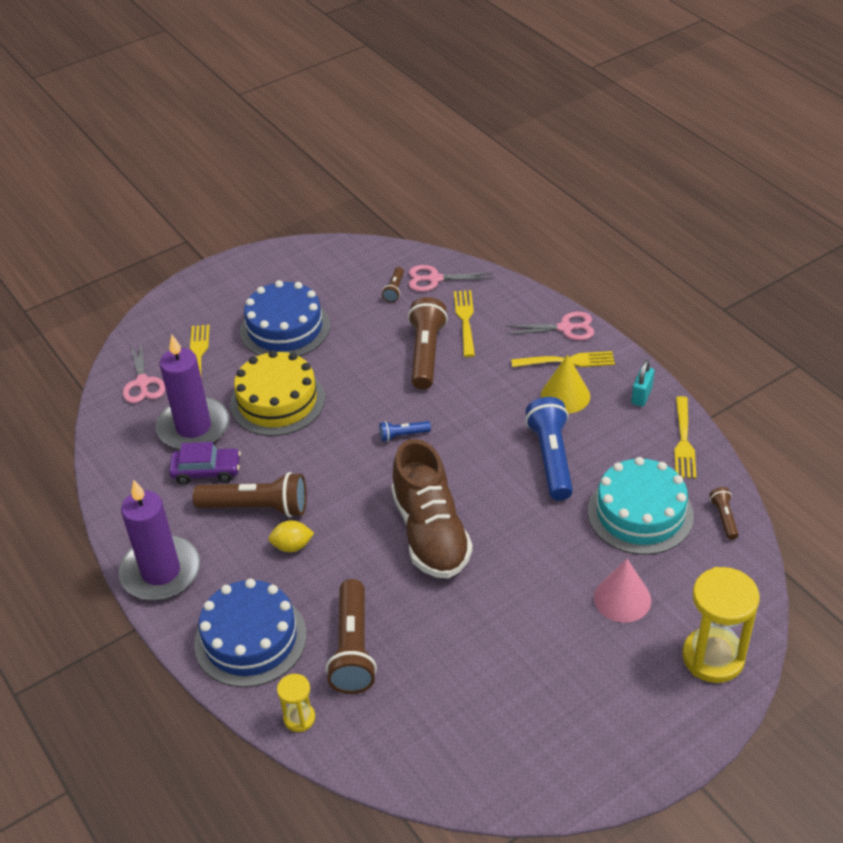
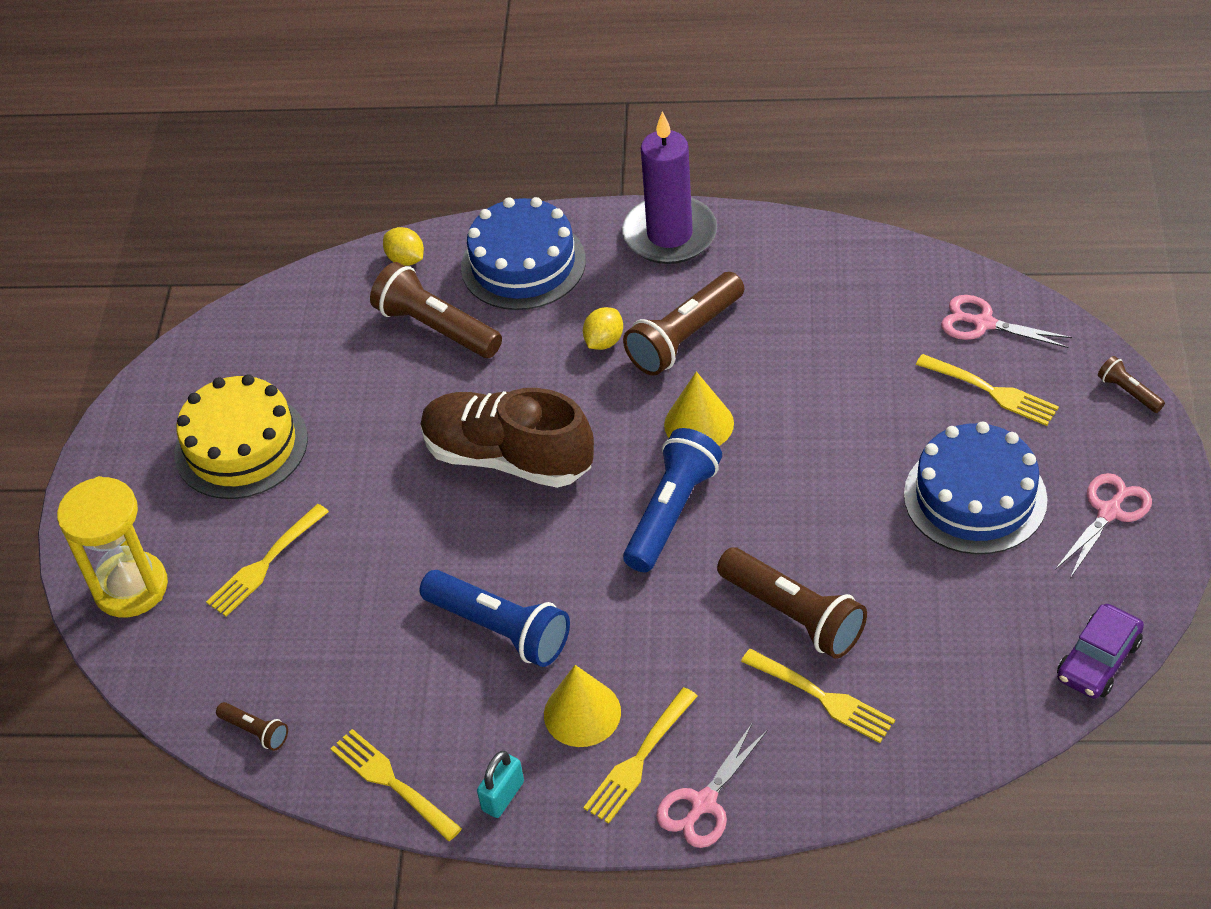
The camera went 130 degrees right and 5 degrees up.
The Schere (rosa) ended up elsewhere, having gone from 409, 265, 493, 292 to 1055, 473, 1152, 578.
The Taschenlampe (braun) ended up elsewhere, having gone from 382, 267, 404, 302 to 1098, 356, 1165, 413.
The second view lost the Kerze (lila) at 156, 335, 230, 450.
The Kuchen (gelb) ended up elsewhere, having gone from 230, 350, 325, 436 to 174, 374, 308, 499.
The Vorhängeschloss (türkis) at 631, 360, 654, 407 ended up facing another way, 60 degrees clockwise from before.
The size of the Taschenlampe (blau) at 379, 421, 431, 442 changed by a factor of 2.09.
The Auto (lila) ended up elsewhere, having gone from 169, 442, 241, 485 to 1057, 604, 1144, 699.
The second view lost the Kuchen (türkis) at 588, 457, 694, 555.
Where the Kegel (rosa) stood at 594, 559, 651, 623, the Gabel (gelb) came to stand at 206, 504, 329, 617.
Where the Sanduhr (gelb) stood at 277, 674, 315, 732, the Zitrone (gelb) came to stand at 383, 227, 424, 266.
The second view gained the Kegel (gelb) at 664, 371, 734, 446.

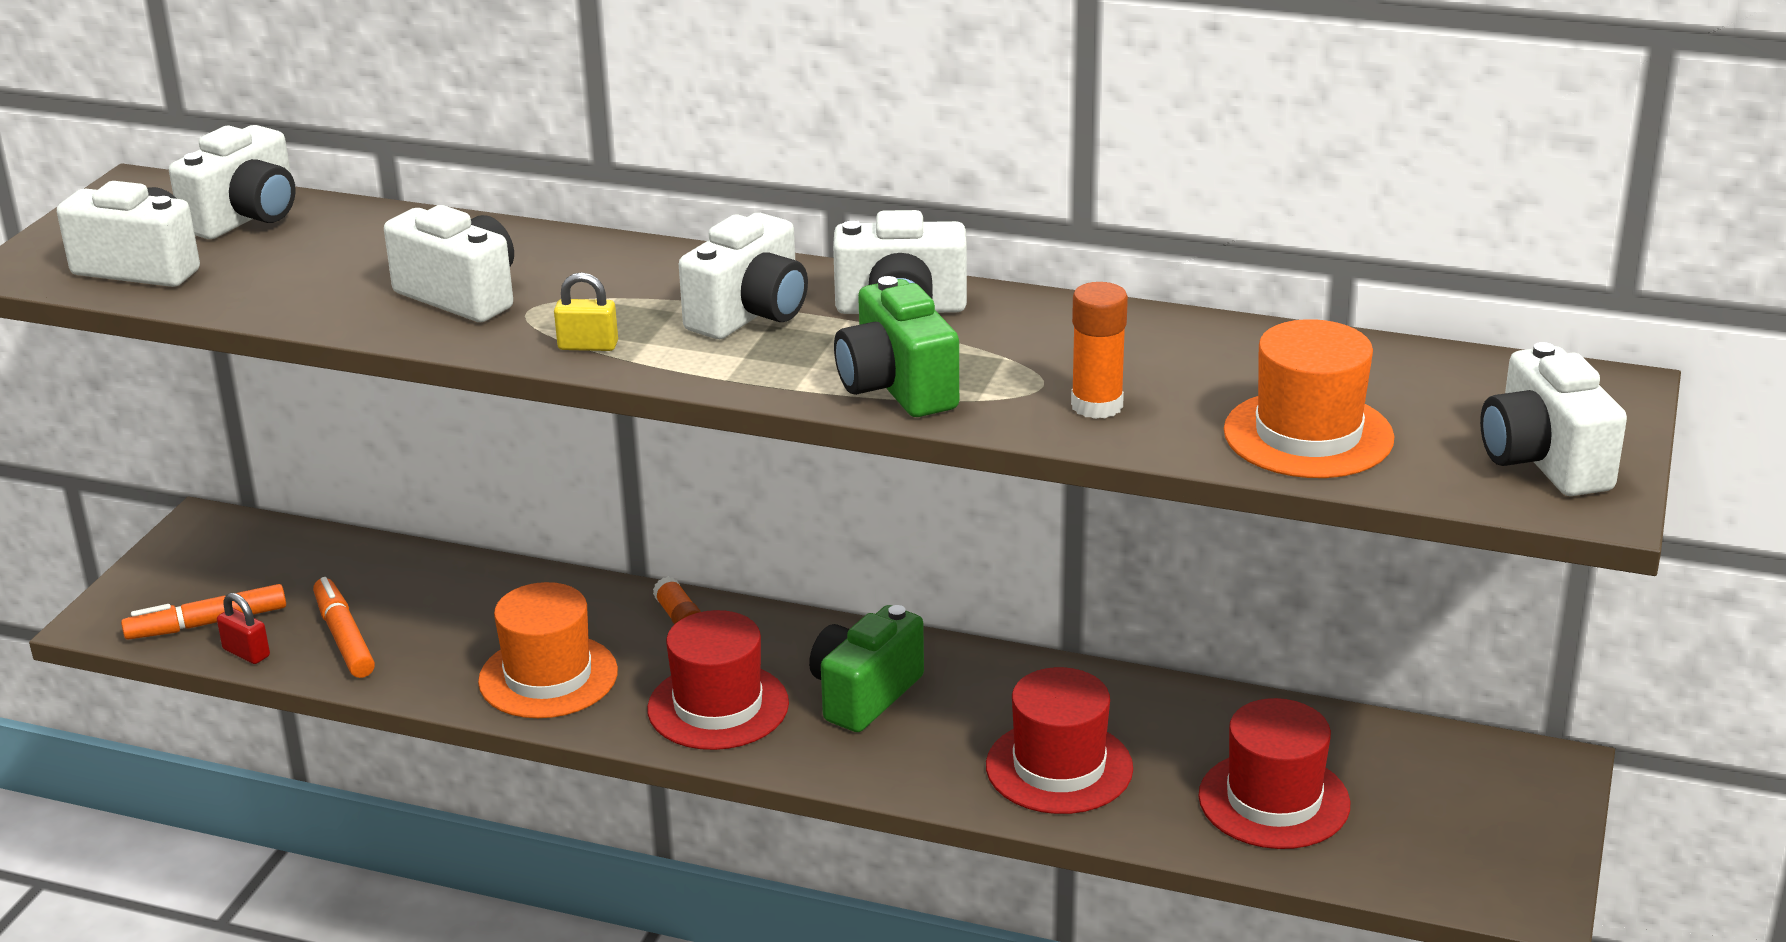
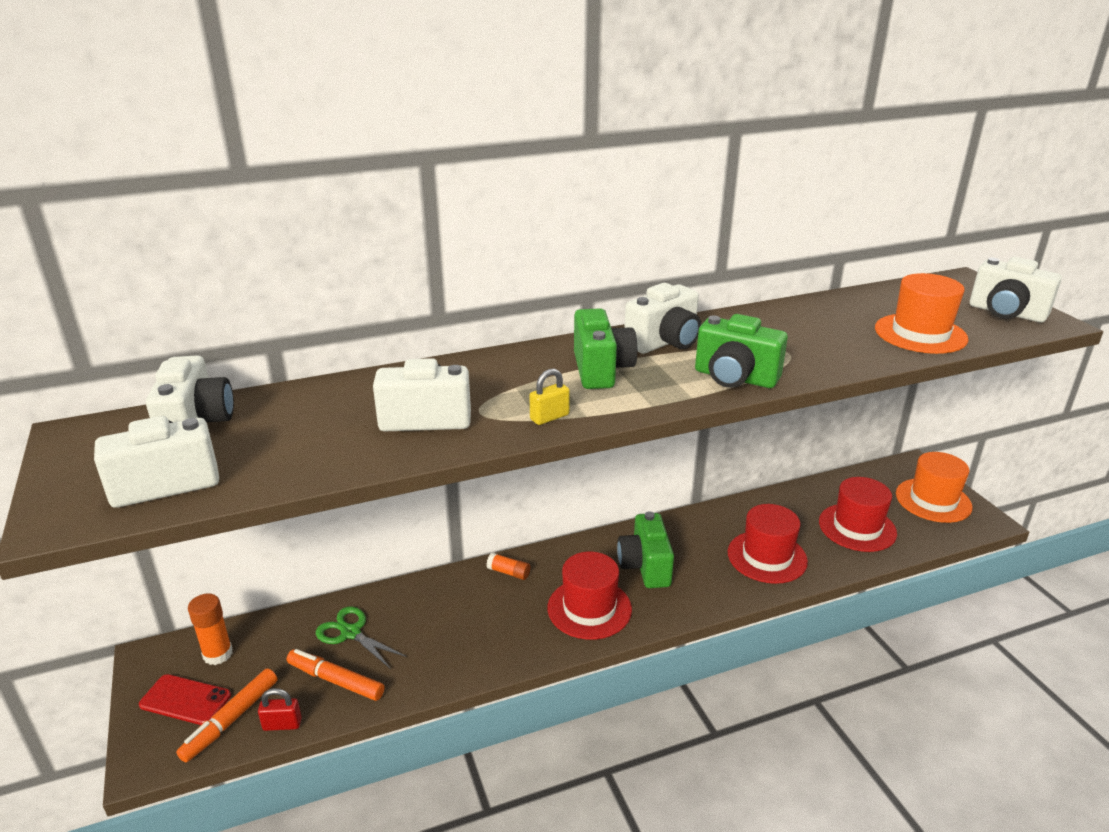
The camera went 40 degrees left and 0 degrees up.
What was the Kamera (weiß) at 679, 213, 808, 339 turned into the Kamera (grün) at 574, 308, 637, 389.
The Klebestift (orange) ended up elsewhere, having gone from 1071, 282, 1128, 419 to 188, 593, 233, 665.
The Hut (orange) ended up elsewhere, having gone from 478, 582, 618, 718 to 896, 452, 972, 523.
The second view gained the Schere (grün) at 316, 606, 407, 669.
The second view gained the Handy (rot) at 139, 674, 231, 725.

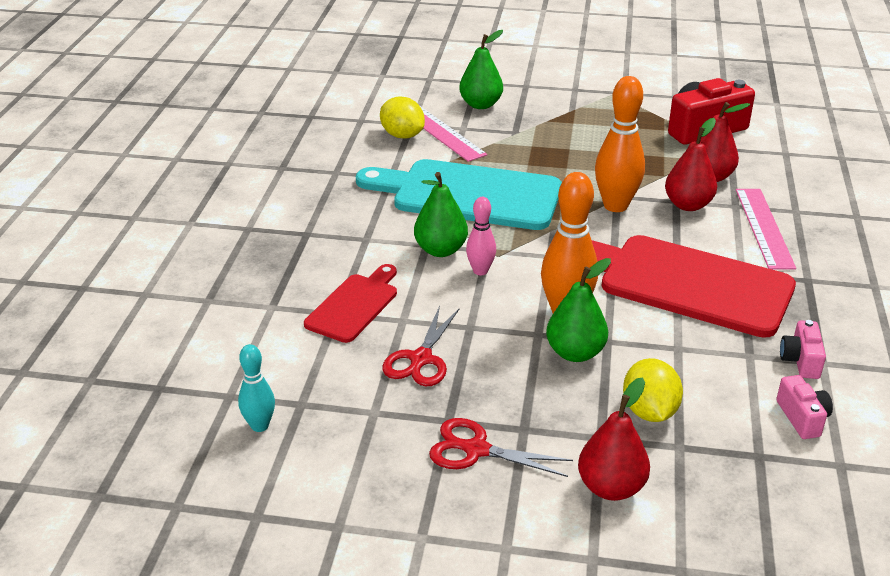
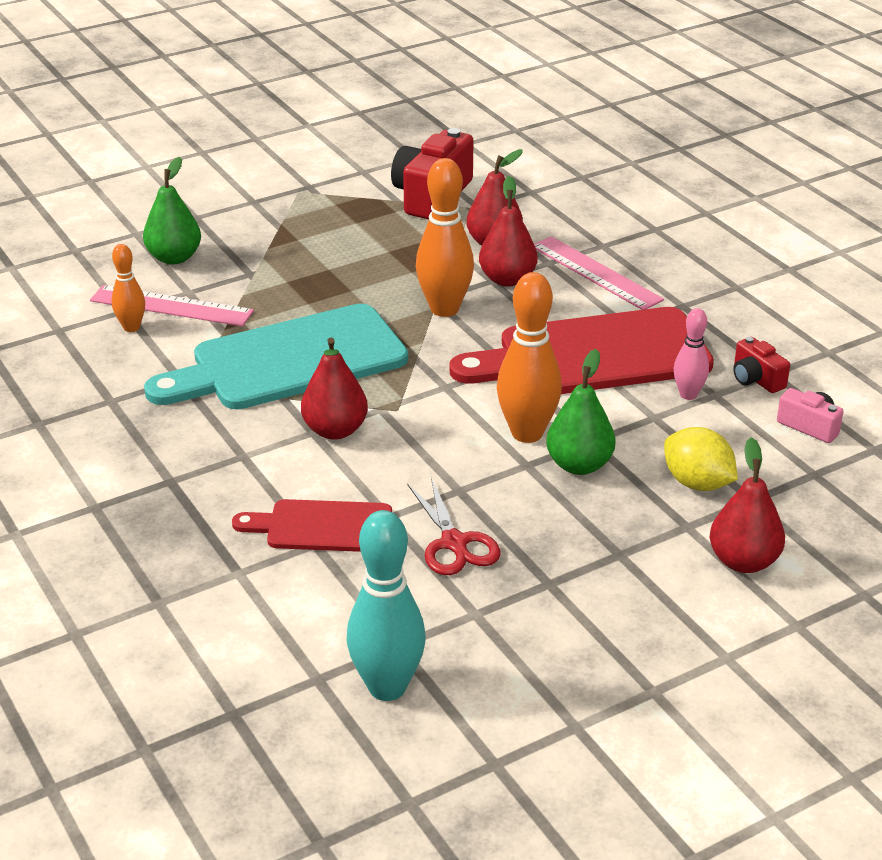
The camera went 40 degrees left and 0 degrees up.
Where the Zitrone (gelb) stood at 380, 96, 425, 139, the Bowlingkegel (orange) came to stand at 111, 244, 145, 332.
What was the Birne (grün) at 414, 172, 468, 257 turned into the Birne (rot) at 301, 338, 368, 440.
The Bowlingkegel (rosa) ended up elsewhere, having gone from 466, 197, 496, 275 to 674, 308, 709, 400.
The Schneidebrett (rot) at 304, 264, 397, 343 ended up facing another way, 75 degrees counterclockwise from before.
What was the Kamera (rosa) at 780, 320, 826, 379 turned into the Kamera (rot) at 733, 337, 790, 393.
The size of the Bowlingkegel (türkis) at 238, 344, 275, 432 changed by a factor of 1.77.
The second view lost the Schere (rot) at 429, 418, 573, 477.

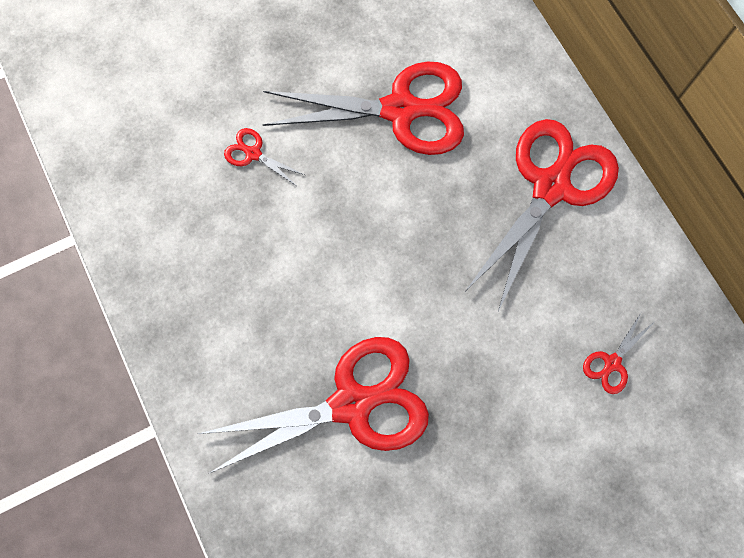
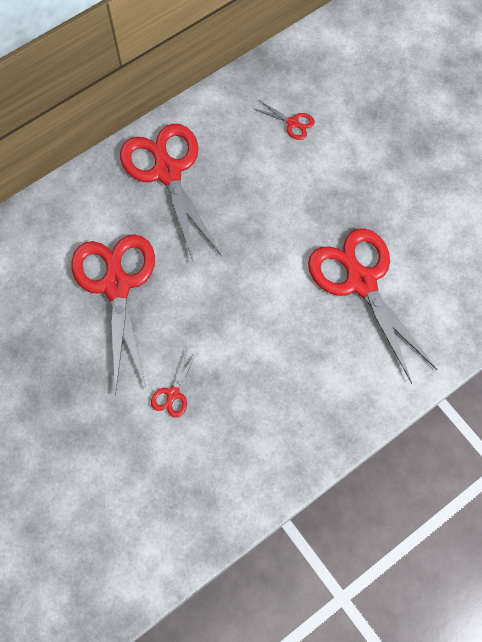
The camera went 100 degrees left and 5 degrees down.
The Schere (rot) at 466, 119, 619, 311 ended up facing another way, 45 degrees clockwise from before.

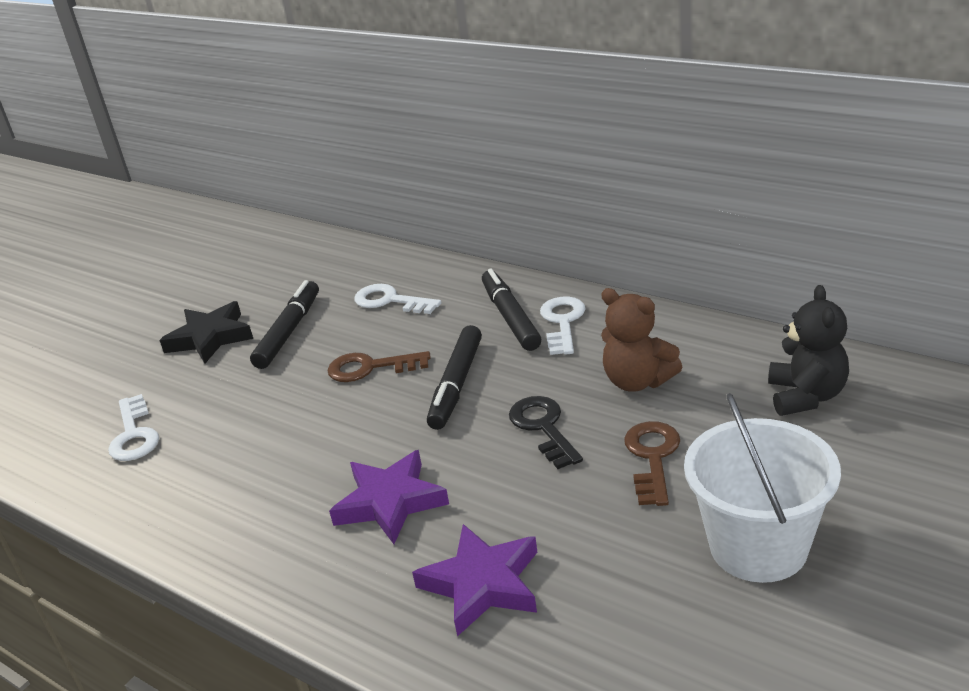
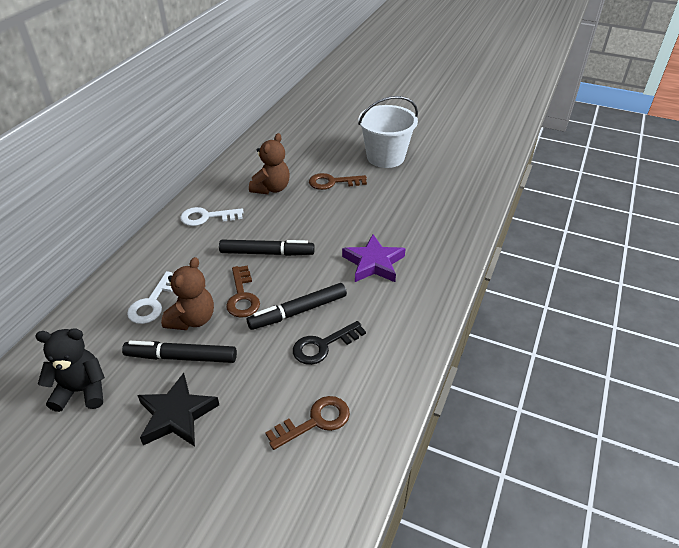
The camera went 105 degrees left and 10 degrees up.
The Filzstift (schwarz) ended up elsewhere, having gone from 482, 268, 542, 351 to 247, 283, 347, 330.
The Teddybär (schwarz) ended up elsewhere, having gone from 768, 285, 849, 416 to 35, 328, 105, 412.
What was the Schlüssel (weiß) at 108, 394, 159, 461 turned into the Schlüssel (braun) at 265, 396, 350, 450.
The Schlüssel (schwarz) ended up elsewhere, having gone from 509, 396, 583, 469 to 293, 321, 366, 365.
The second view lost the Stern (lila) at 412, 524, 537, 637.
The second view gained the Teddybär (braun) at 161, 257, 214, 330.

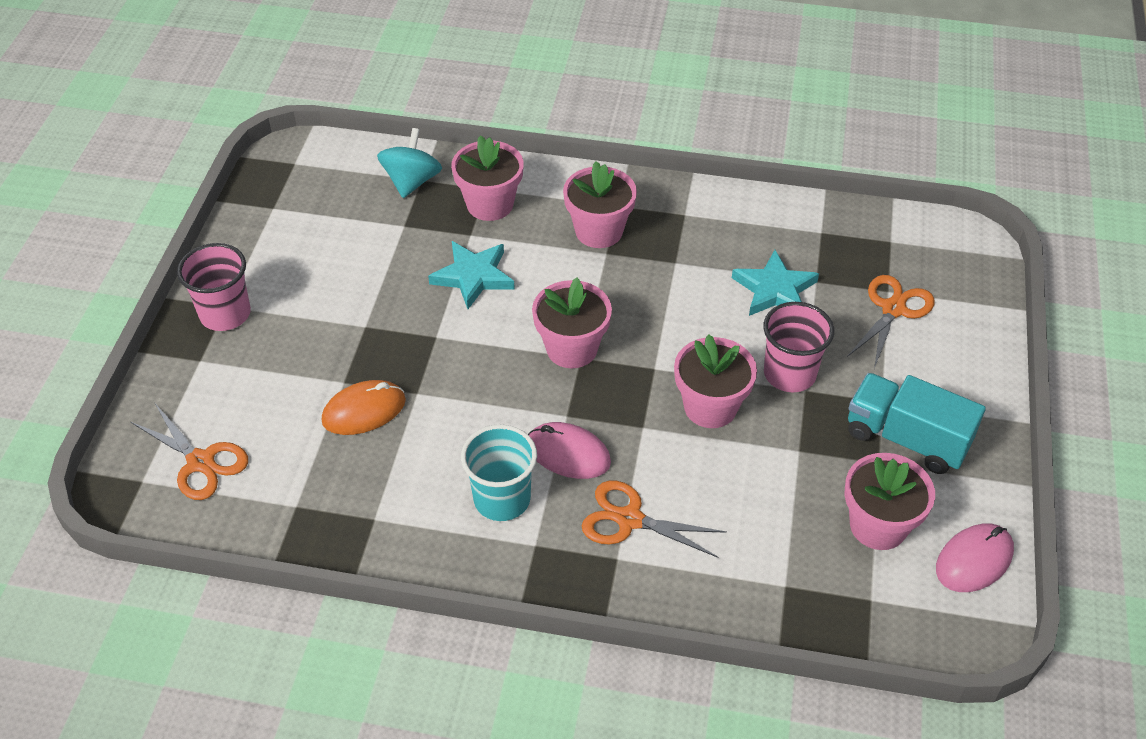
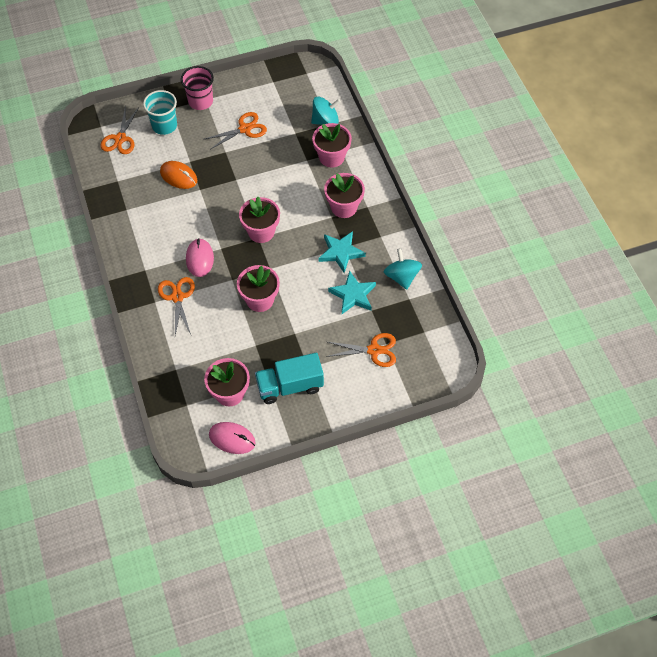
The camera went 60 degrees right and 10 degrees up.
The Stern (türkis) ended up elsewhere, having gone from 428, 241, 515, 309 to 319, 231, 366, 273.
The second view lost the Becher (rosa) at 763, 302, 834, 392.
The Lastwagen (türkis) at 848, 373, 986, 474 ended up facing another way, 105 degrees counterclockwise from before.
The Becher (türkis) ended up elsewhere, having gone from 461, 425, 537, 521 to 143, 90, 177, 135.
The second view gained the Schere (orange) at 205, 112, 267, 149.
The second view gained the Kreisel (türkis) at 384, 248, 422, 290.

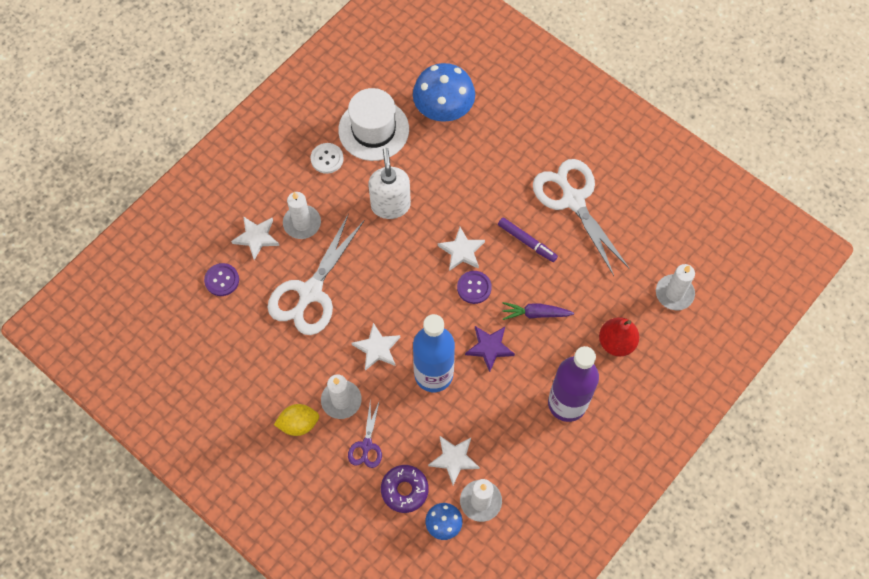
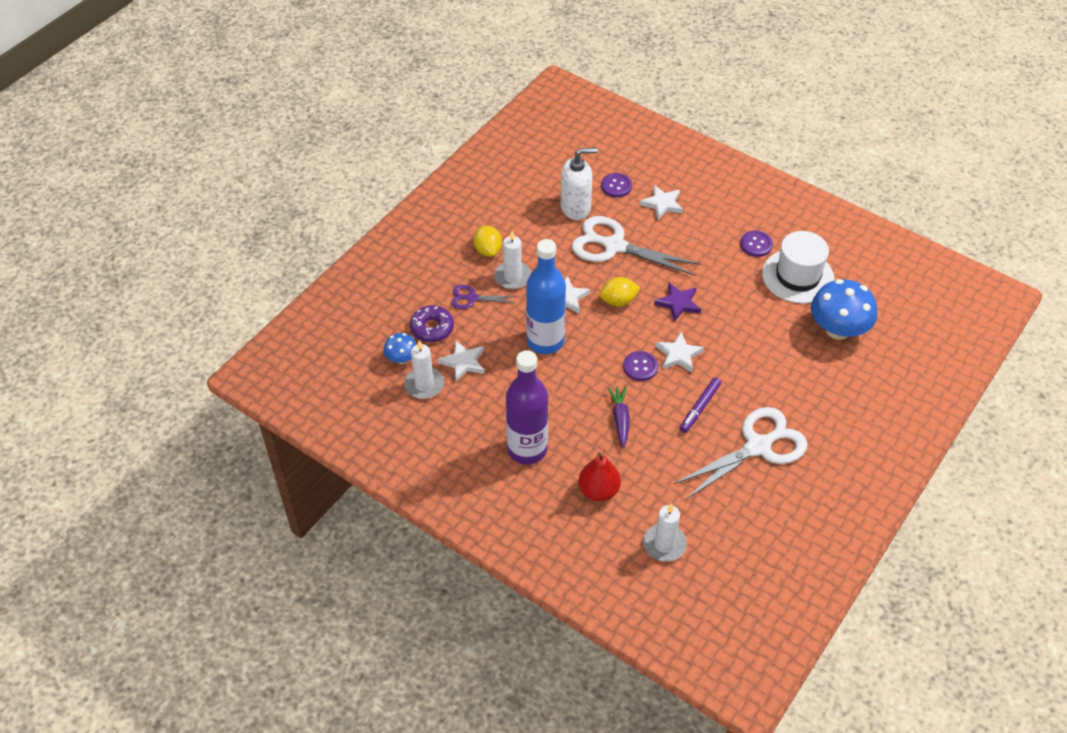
The camera went 85 degrees right and 15 degrees down.
What was the Knopf (weiß) at 310, 143, 344, 174 turned into the Knopf (lila) at 740, 231, 773, 257.
The Seifenspender (weiß) ended up elsewhere, having gone from 368, 148, 411, 219 to 561, 148, 598, 220.
The second view lost the Kerze (weiß) at 283, 192, 321, 239.
The Stern (lila) ended up elsewhere, having gone from 465, 326, 515, 372 to 654, 282, 701, 322.
The second view gained the Zitrone (gelb) at 600, 277, 640, 306.

